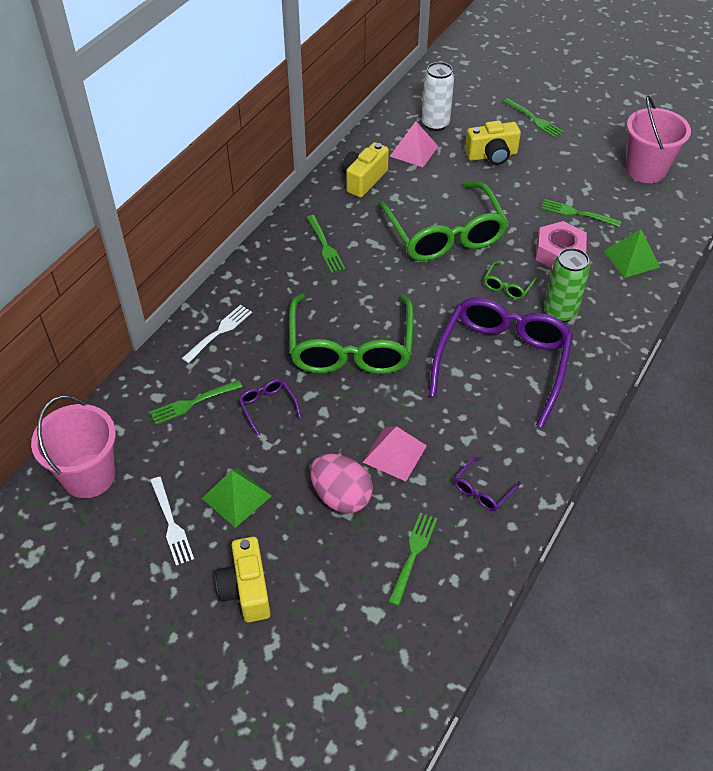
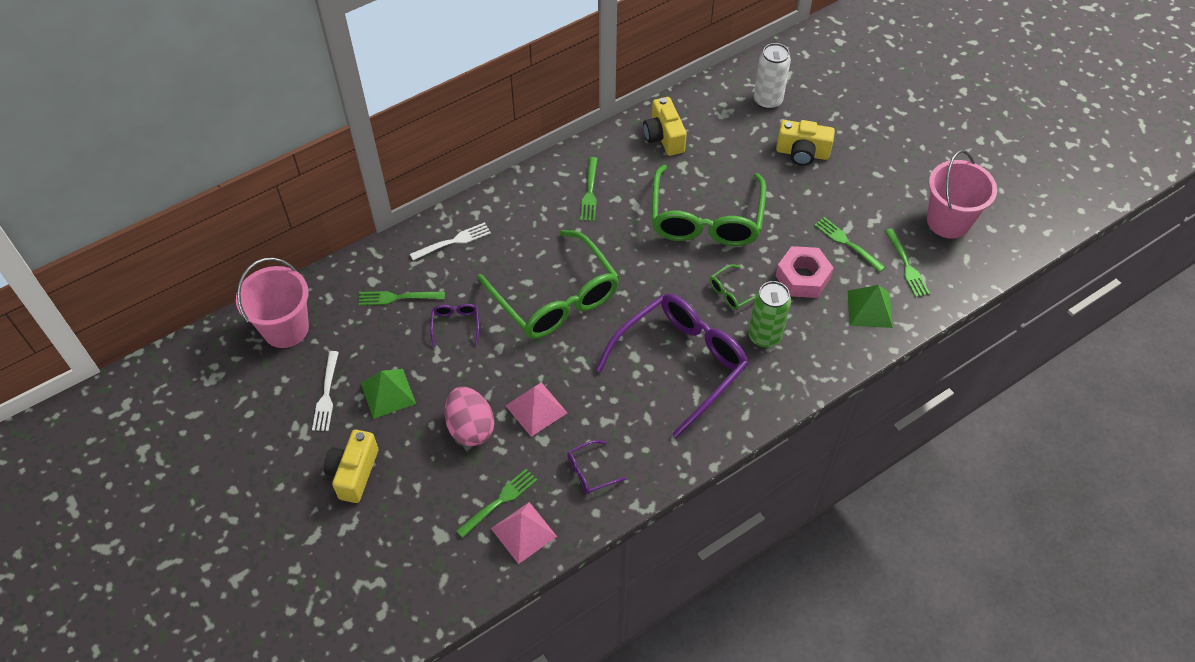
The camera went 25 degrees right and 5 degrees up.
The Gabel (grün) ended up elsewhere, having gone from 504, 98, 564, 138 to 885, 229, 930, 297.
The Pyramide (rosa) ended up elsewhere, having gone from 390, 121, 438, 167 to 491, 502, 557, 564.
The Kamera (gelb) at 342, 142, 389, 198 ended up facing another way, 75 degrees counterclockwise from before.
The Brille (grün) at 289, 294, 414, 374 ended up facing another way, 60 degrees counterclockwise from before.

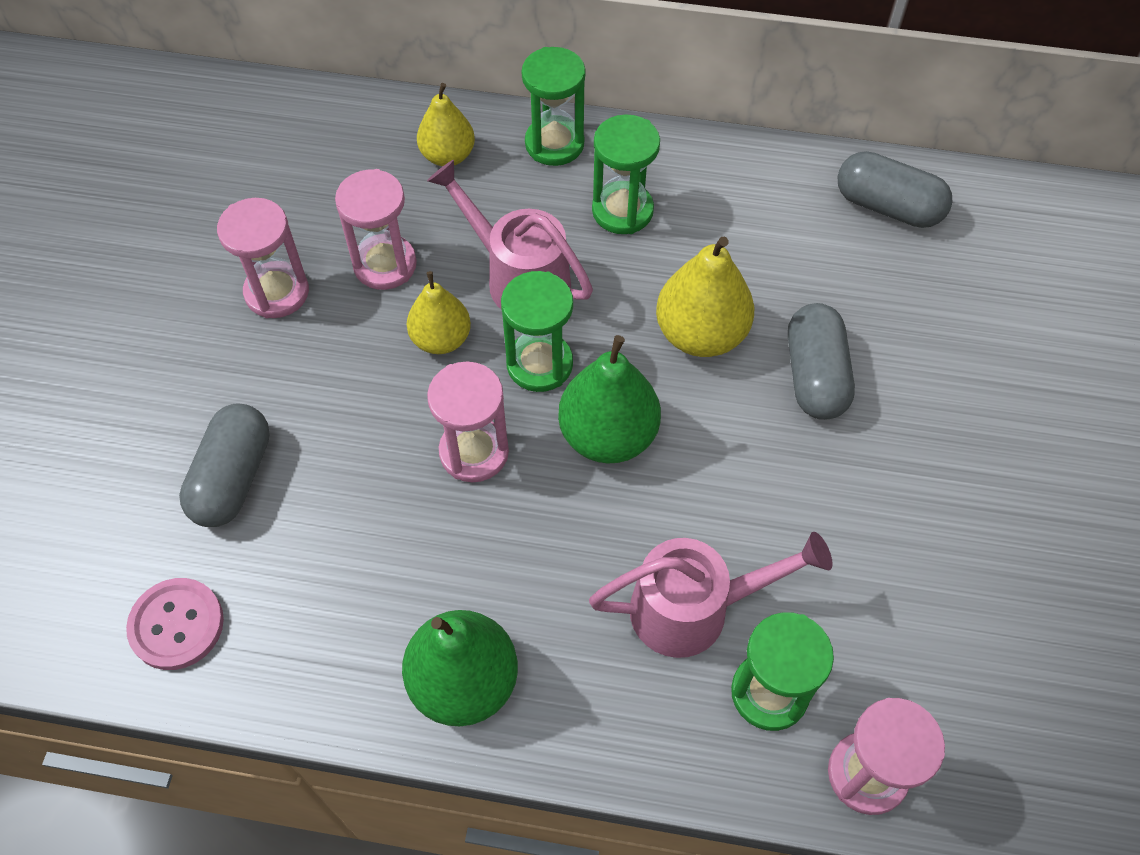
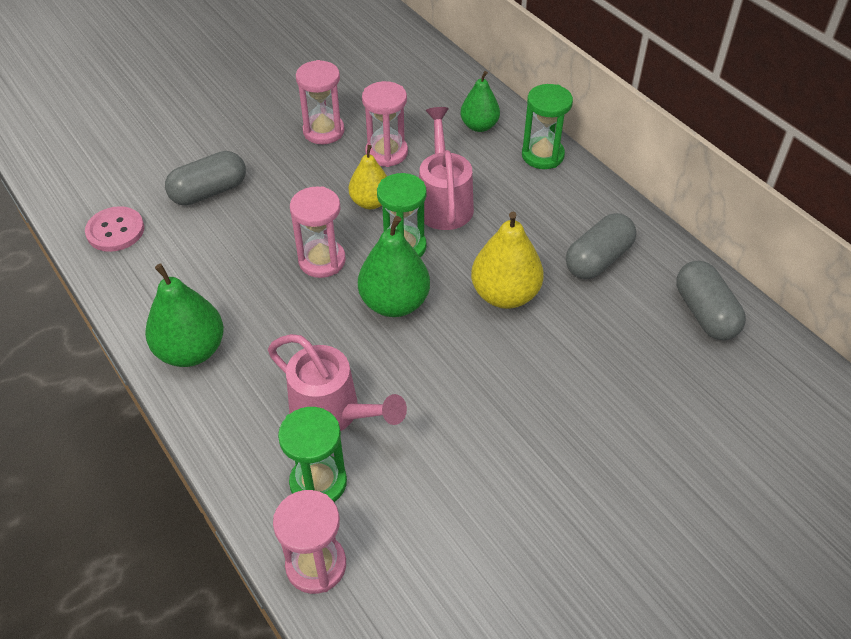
The camera went 45 degrees right and 10 degrees down.
What was the Birne (gelb) at 417, 83, 475, 166 turned into the Birne (grün) at 460, 71, 500, 132.
The second view lost the Sanduhr (grün) at 592, 114, 660, 234.
The Kapsel (grau) ended up elsewhere, having gone from 788, 303, 855, 420 to 566, 213, 637, 279.

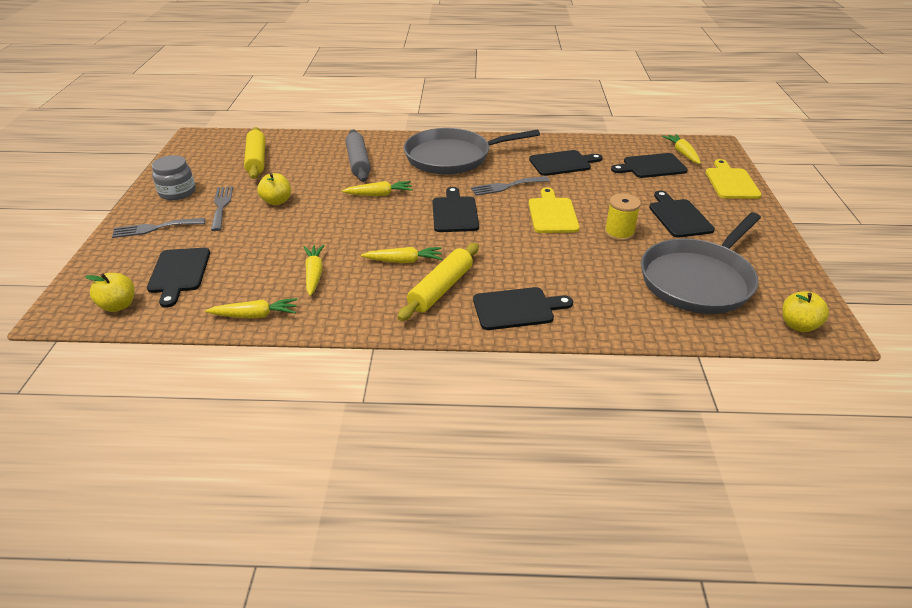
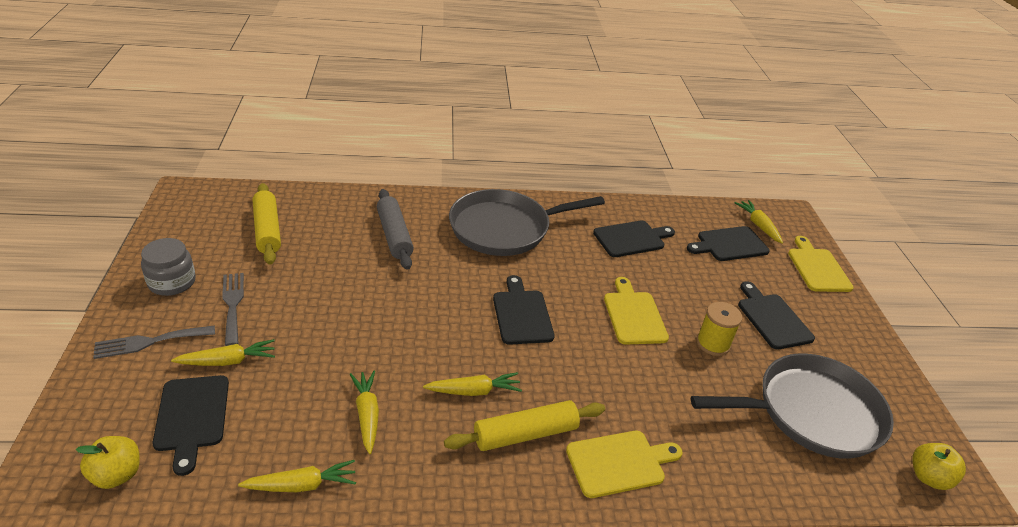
The camera went 10 degrees left and 0 degrees up.
The second view lost the Apfel (gelb) at 257, 173, 291, 205.
The second view lost the Gabel (grau) at 471, 176, 549, 196.
The Karotte (gelb) ended up elsewhere, having gone from 342, 181, 413, 196 to 171, 339, 275, 366.
The Pfanne (grau) at 641, 212, 761, 314 ended up facing another way, 135 degrees counterclockwise from before.
The Nudelholz (gelb) at 398, 243, 479, 321 ended up facing another way, 45 degrees clockwise from before.
What was the Schneidebrett (schwarz) at 473, 287, 573, 330 turned into the Schneidebrett (gelb) at 566, 431, 683, 498.

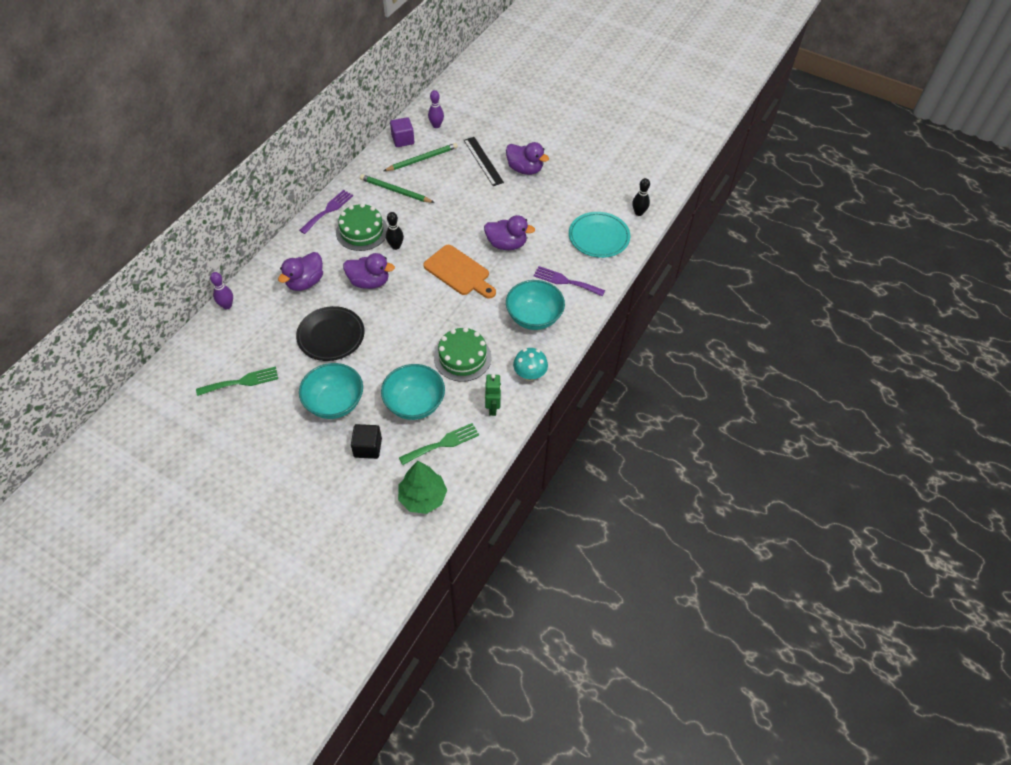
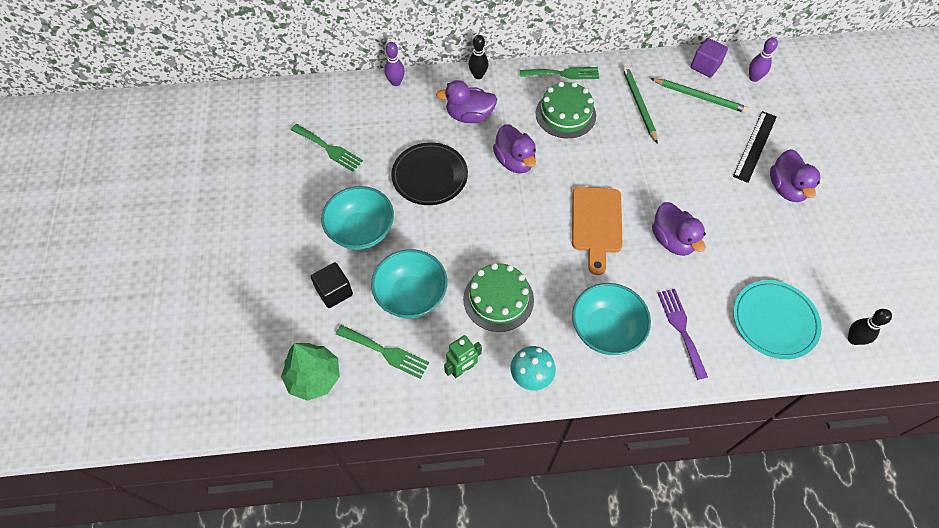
The camera went 55 degrees right and 5 degrees up.
What was the Gabel (lila) at 299, 190, 353, 234 turned into the Gabel (grün) at 520, 67, 599, 80.
The Bowlingkegel (schwarz) ended up elsewhere, having gone from 386, 212, 404, 250 to 469, 35, 488, 79.

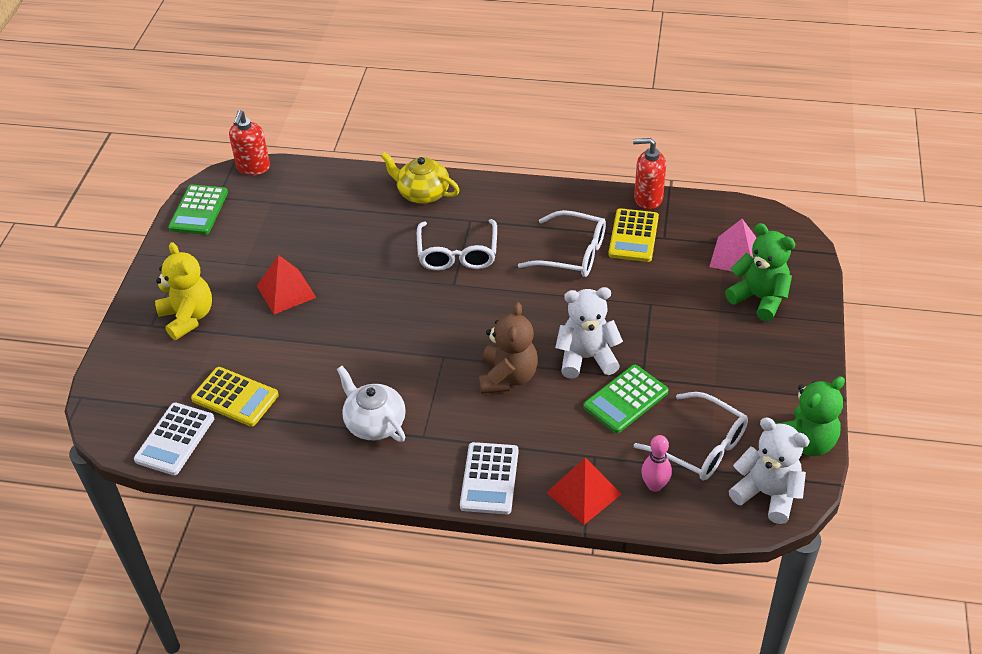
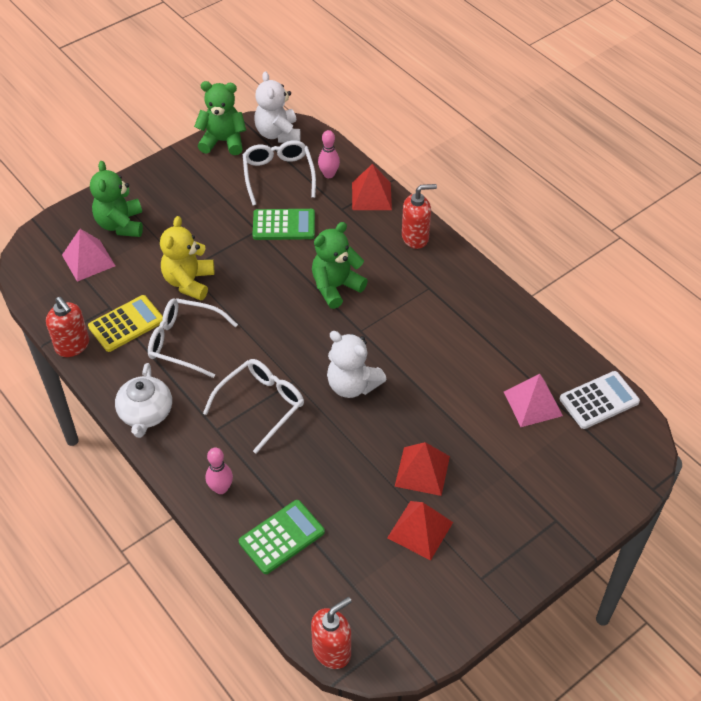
The camera went 140 degrees left and 5 degrees up.
Where the Teekanne (gelb) stood at 381, 152, 460, 204, the Bowlingkegel (rosa) came to stand at 206, 448, 233, 494.
The Taschenrechner (grün) ended up elsewhere, having gone from 168, 185, 228, 235 to 239, 500, 325, 574.
The Brille (weiß) at 518, 210, 606, 277 ended up facing another way, 45 degrees counterclockwise from before.
The Teddybär (gelb) ended up elsewhere, having gone from 155, 242, 212, 340 to 160, 216, 214, 300.
The Teddybär (weiß) ended up elsewhere, having gone from 555, 287, 623, 379 to 327, 331, 387, 398.
What was the Teddybär (braun) at 479, 302, 538, 394 turned into the Teddybär (grün) at 312, 222, 368, 309.
The Teekanne (weiß) ended up elsewhere, having gone from 337, 366, 406, 442 to 115, 363, 172, 438.
Where the Taschenrechner (gelb) stood at 191, 367, 279, 427, the Pyramide (rosa) came to stand at 504, 374, 563, 427.
Where the Taschenrechner (weiß) stood at 460, 442, 518, 514, the Seifenspender (rot) came to stand at 402, 184, 437, 249.
The second view gained the Pyramide (rot) at 387, 501, 453, 560.

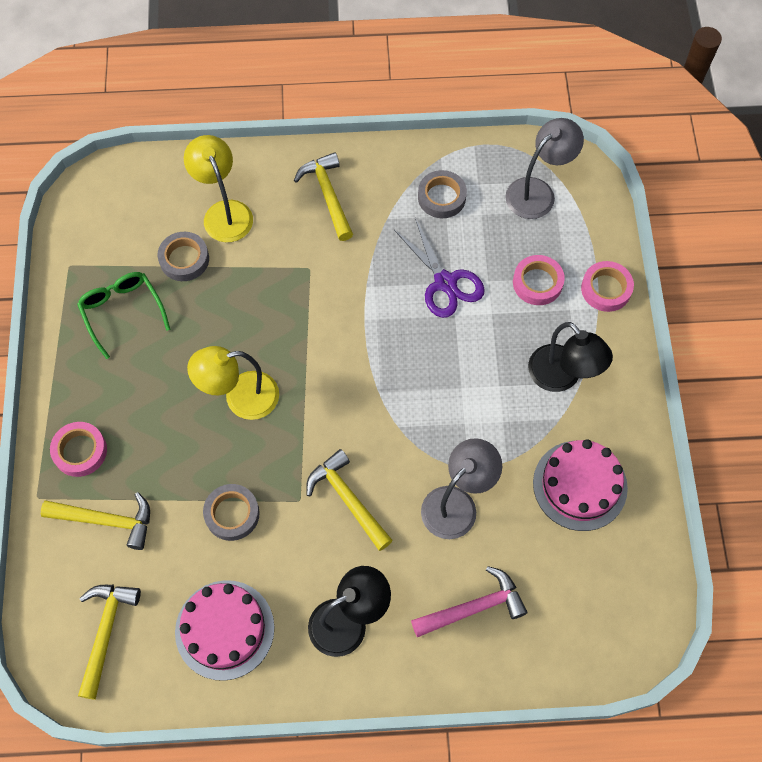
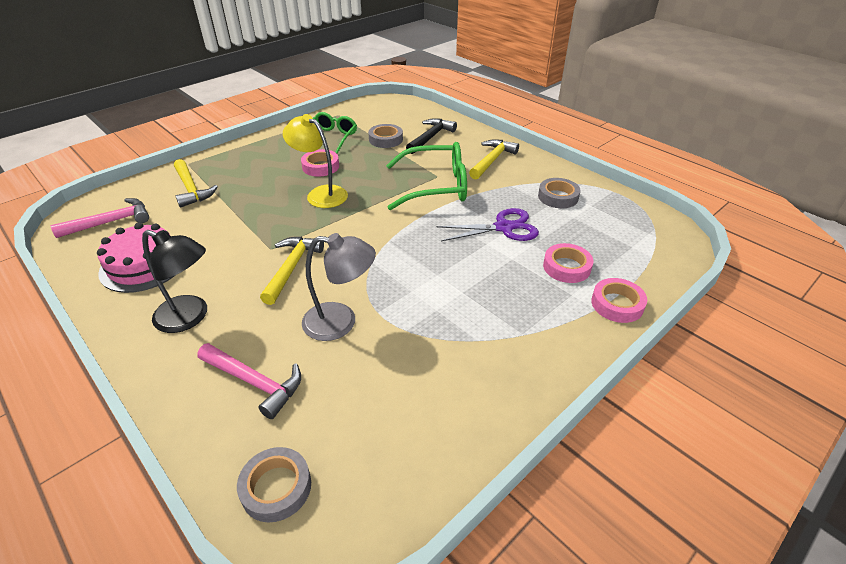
The camera went 50 degrees right and 25 degrees down.
The second view lost the Lampe (grau) at 505, 118, 584, 219.
Where the Lampe (gelb) stood at 184, 135, 253, 242, the Hammer (schwarz) came to stand at 406, 118, 457, 154.
The Schere (lila) at 394, 218, 485, 318 ended up facing another way, 120 degrees counterclockwise from before.
The second view lost the Lampe (schwarz) at 528, 322, 613, 392.
The Klebeband (rosa) ended up elsewhere, having gone from 50, 422, 107, 477 to 301, 149, 339, 177.
The second view lost the Kuchen (rosa) at 533, 439, 628, 531.
The Klebeband (grau) ended up elsewhere, having gone from 203, 484, 260, 541 to 237, 447, 311, 522.
What was the Hammer (gelb) at 78, 585, 141, 700 turned into the Hammer (rosa) at 51, 198, 149, 238.
The second view gained the Brille (grün) at 386, 142, 467, 210.

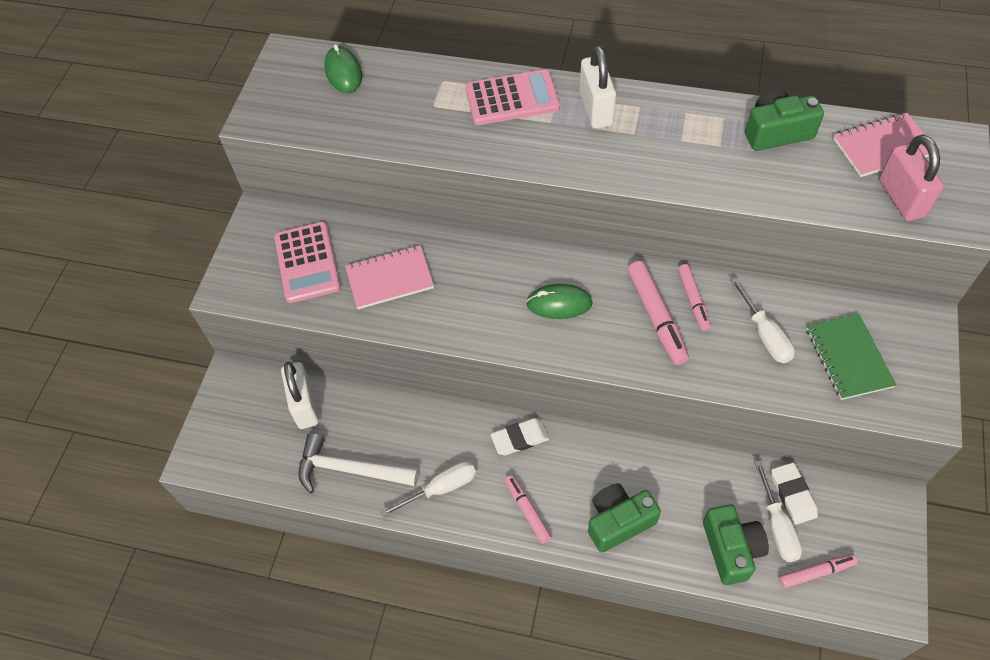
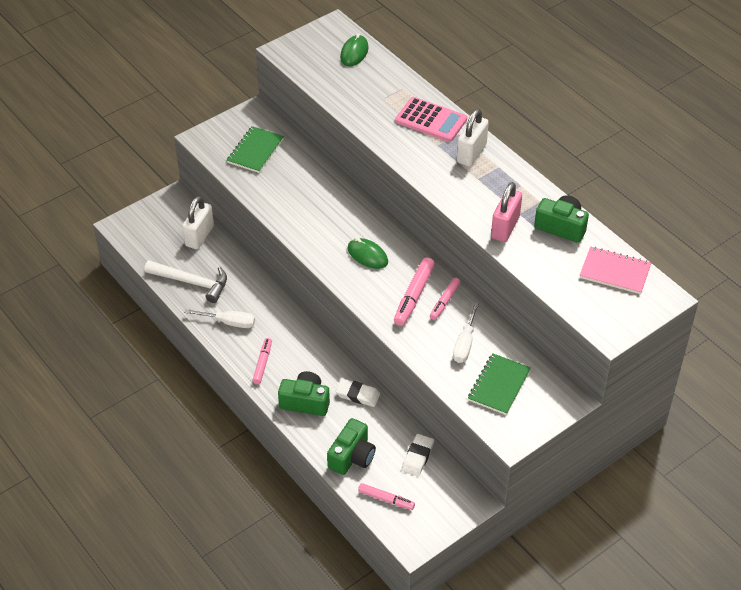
The camera went 35 degrees right and 10 degrees down.
The Vorhängeschloss (rosa) ended up elsewhere, having gone from 879, 134, 944, 221 to 491, 182, 522, 242.
Where the Taschenrechner (rosa) stood at 274, 222, 340, 303, the Notizbuch (grün) came to stand at 227, 126, 284, 173.
The second view lost the Notizbuch (rosa) at 345, 245, 434, 309.
The Radiergummi (weiß) ended up elsewhere, having gone from 491, 418, 550, 455 to 336, 379, 380, 407.
The Hammer (weiß) at 298, 433, 419, 493 ended up facing another way, 150 degrees clockwise from before.
The second view lost the Schraubenzieher (weiß) at 754, 460, 802, 562.

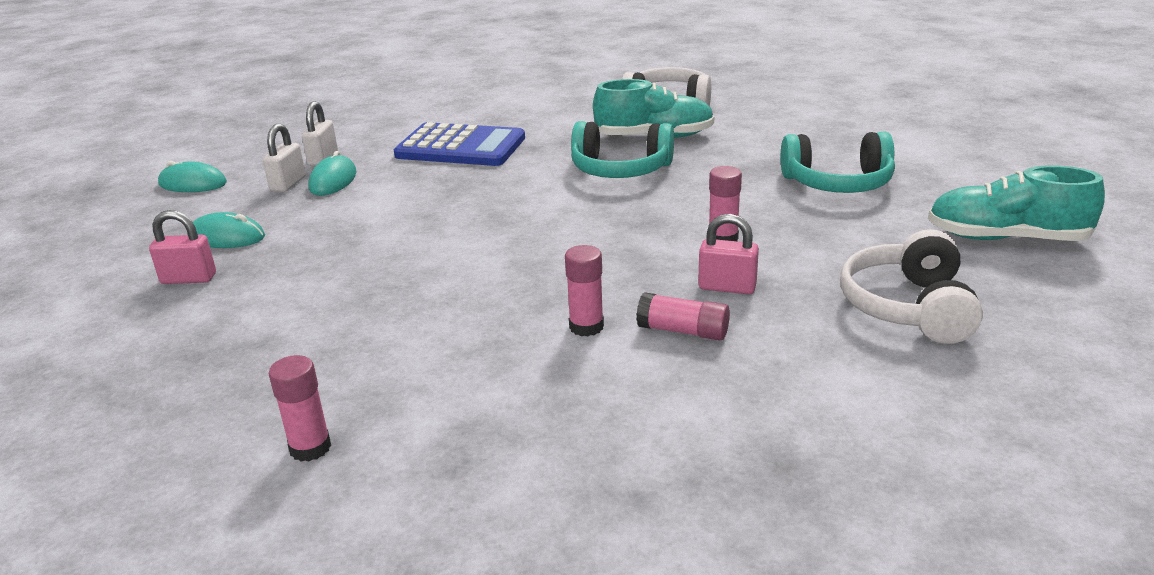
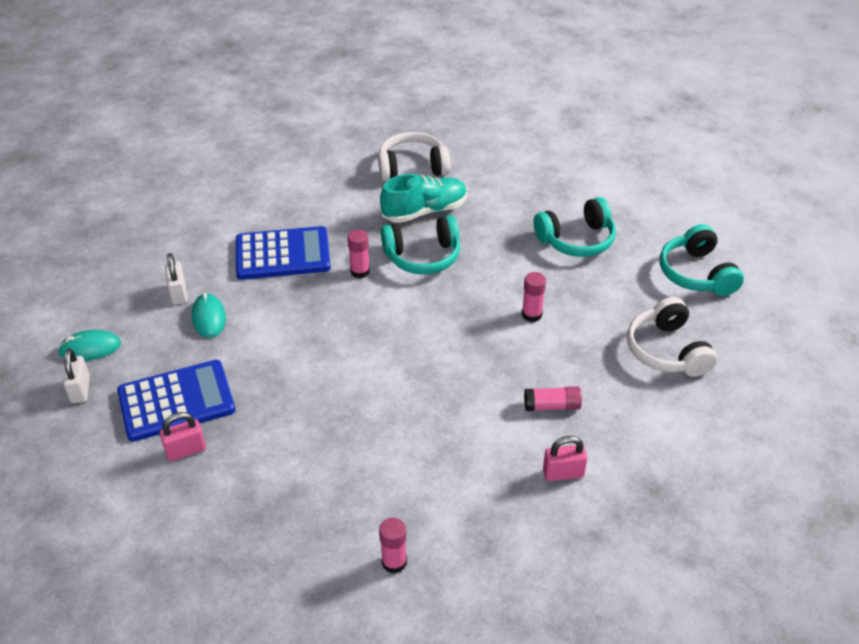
The camera went 25 degrees left and 15 degrees up.
The Vorhängeschloss (weiß) ended up elsewhere, having gone from 263, 123, 306, 192 to 63, 349, 90, 403.
Where the Schuh (türkis) stood at 928, 165, 1105, 241, the Kopfhörer (türkis) came to stand at 660, 224, 744, 296.
Where the Computermaus (türkis) stood at 187, 212, 265, 248, the Taschenrechner (blau) came to stand at 117, 360, 235, 442.
The Vorhängeschloss (rosa) ended up elsewhere, having gone from 698, 214, 759, 294 to 543, 436, 587, 481.
The Klebestift (rosa) ended up elsewhere, having gone from 565, 245, 604, 337 to 347, 229, 370, 278.

